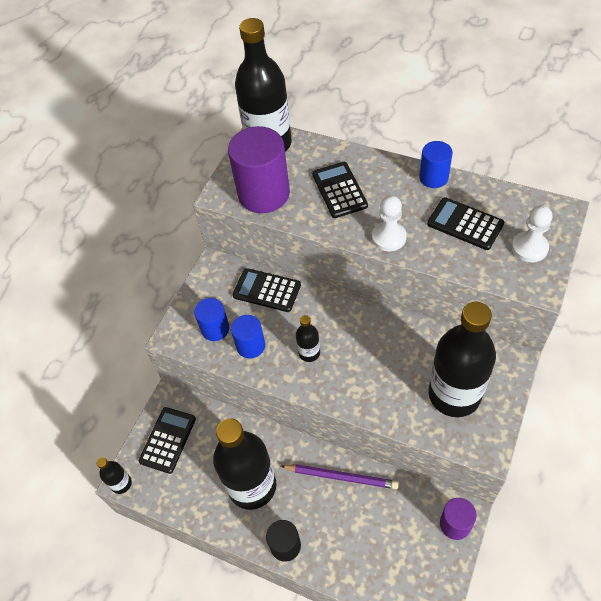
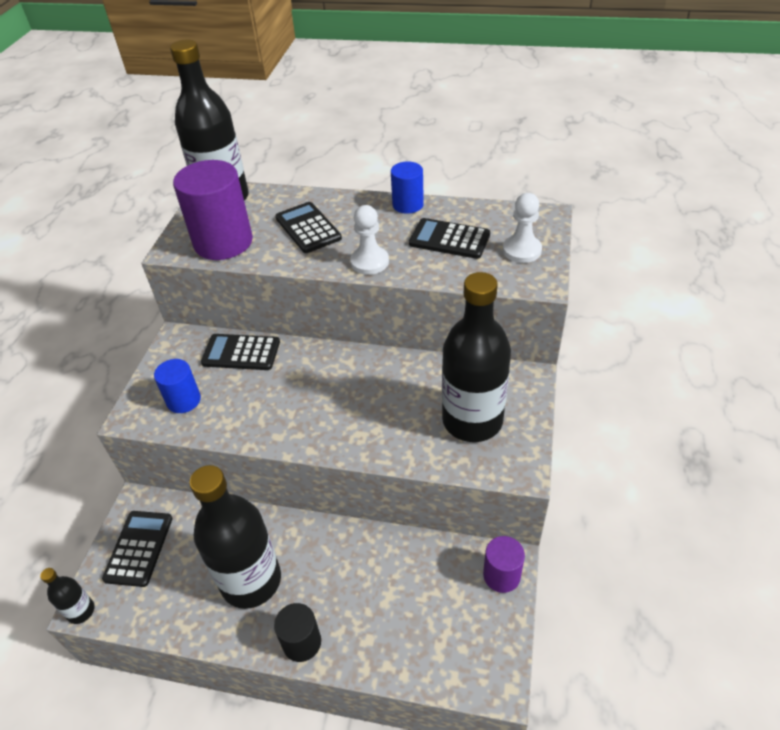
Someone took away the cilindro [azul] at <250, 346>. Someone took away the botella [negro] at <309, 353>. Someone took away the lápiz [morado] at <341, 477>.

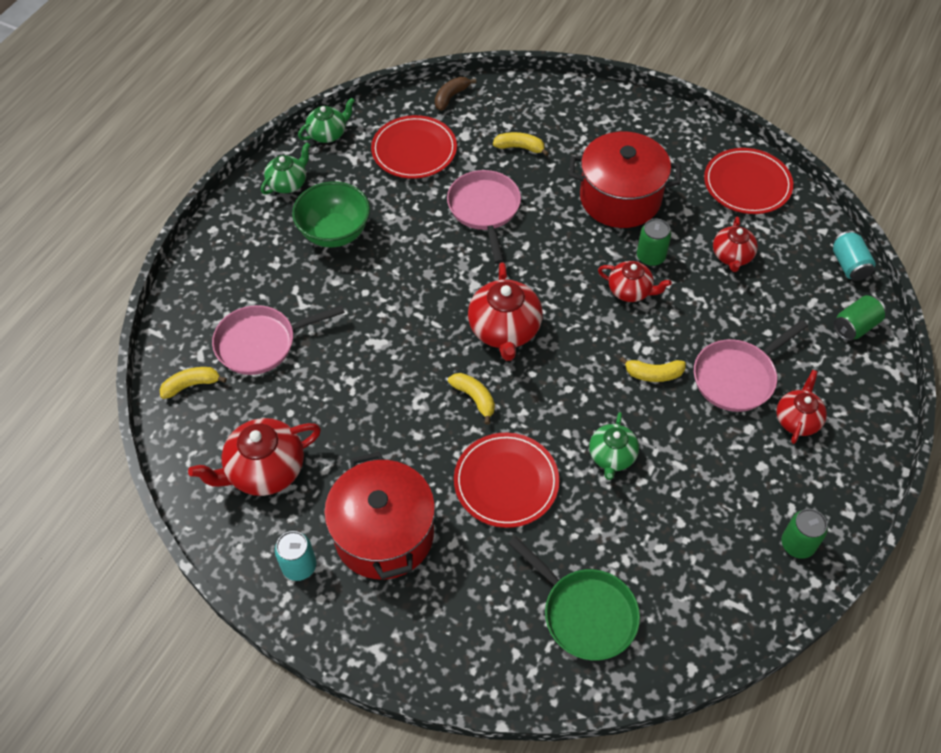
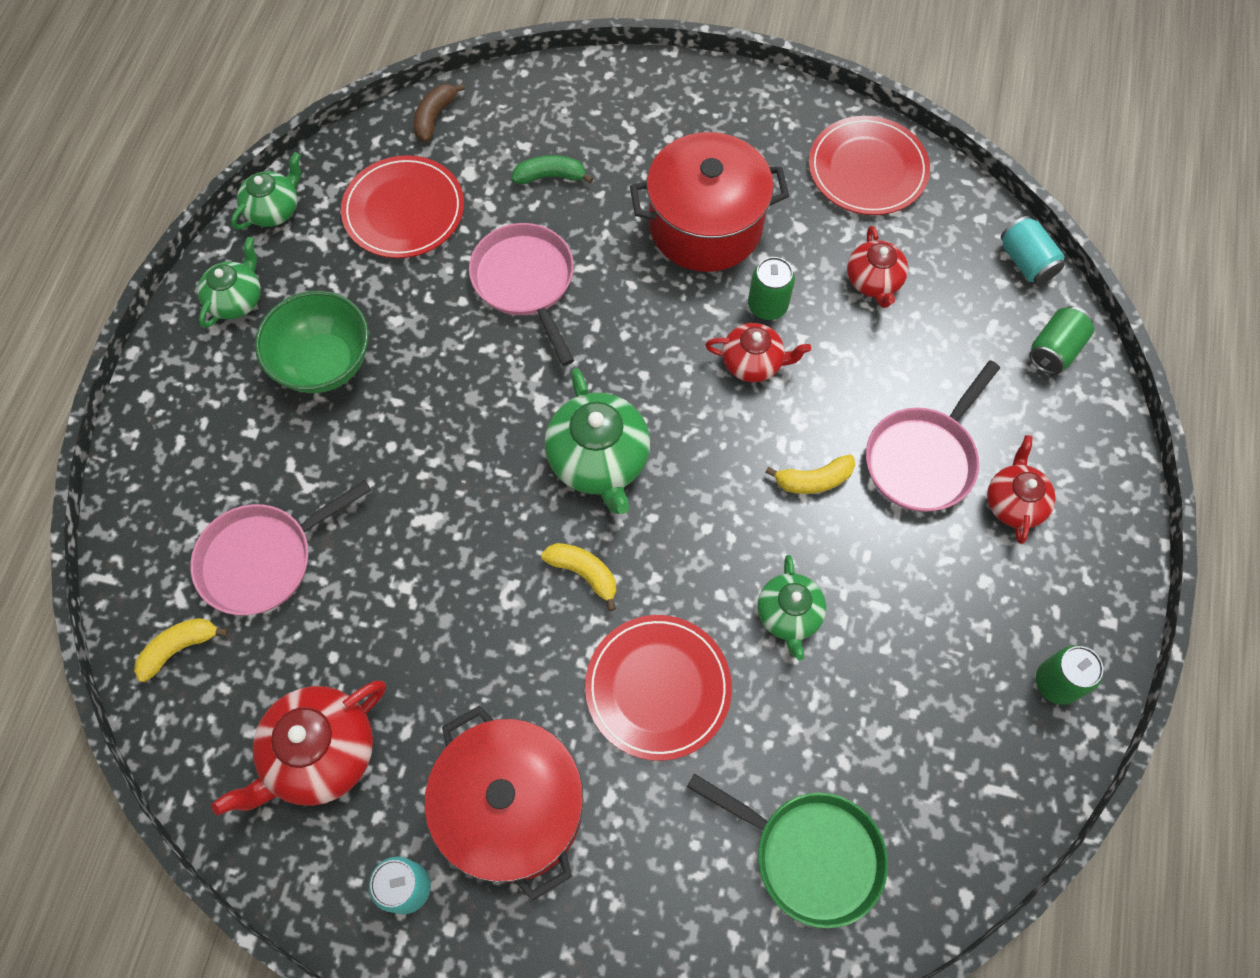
Someone repainted the plátano [amarillo] at <520, 147>, which became the plátano [verde] at <550, 176>. Someone repainted the tetera [rojo] at <505, 330>, which became the tetera [verde] at <599, 460>.

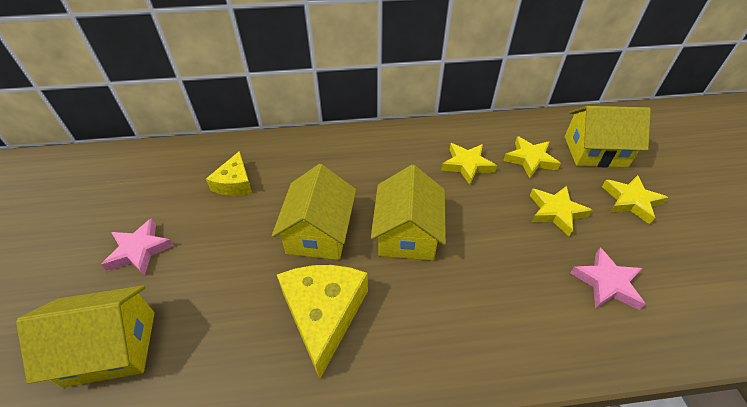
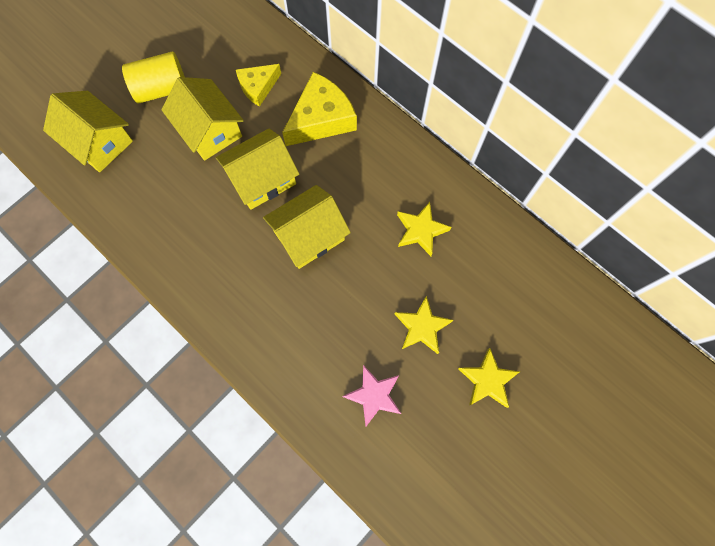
Someone carried the casa [amarillo] from <595, 151> to <209, 130>. Someone took away the estrella [amarillo] at <530, 159>. Someone swapped the estrella [rosa] at <140, 250> for the cilindro [amarillo] at <161, 89>. Someone carried the queso [amarillo] from <323, 314> to <321, 119>.

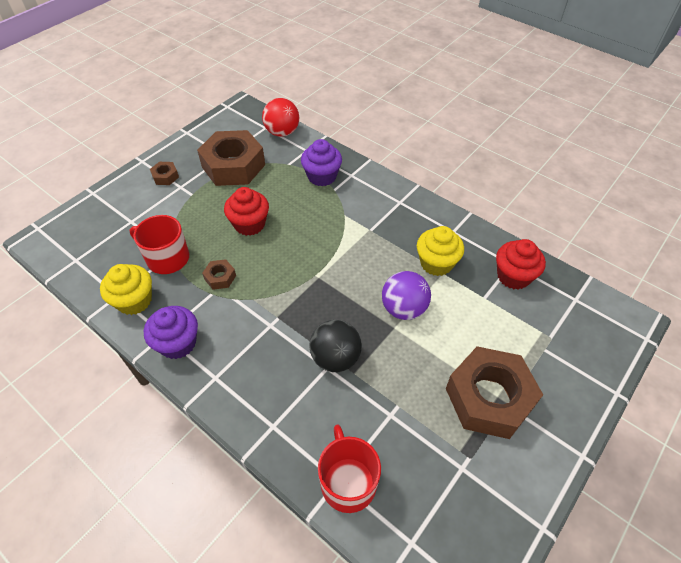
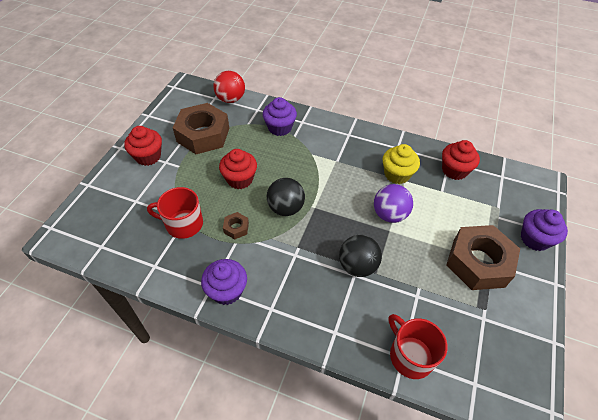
Someone swapped the tuerca [marrón] at <165, 176> for the magdalena [rojo] at <148, 156>. Someone took away the magdalena [amarillo] at <134, 301>. Someone put down the pelota [negro] at <285, 208>. Someone put down the magdalena [morado] at <534, 239>.

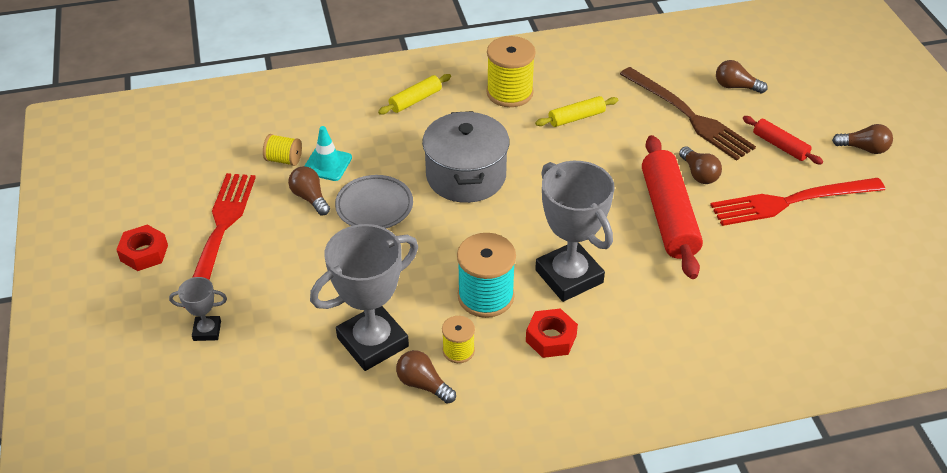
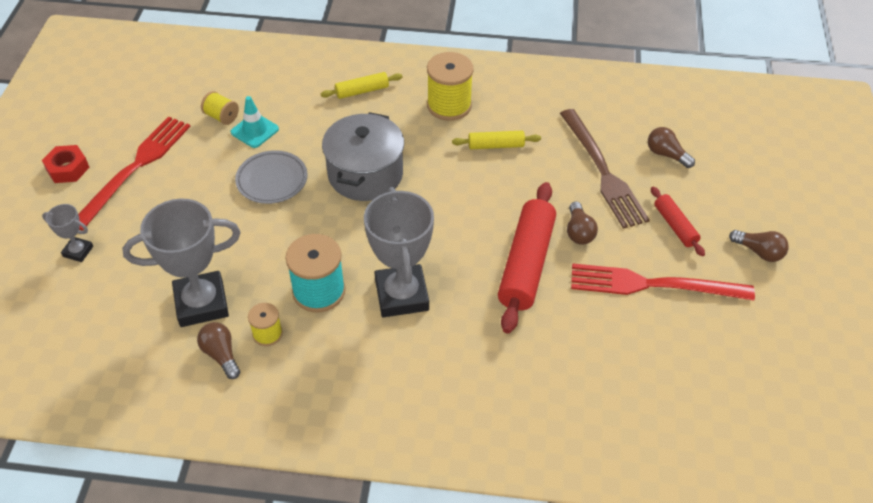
Someone took away the bombilla [marrón] at <310, 198>. Someone took away the tuerca [rojo] at <551, 338>.

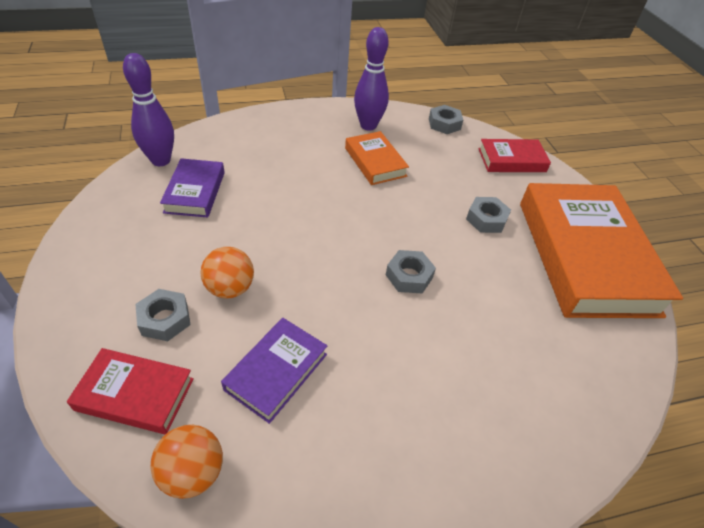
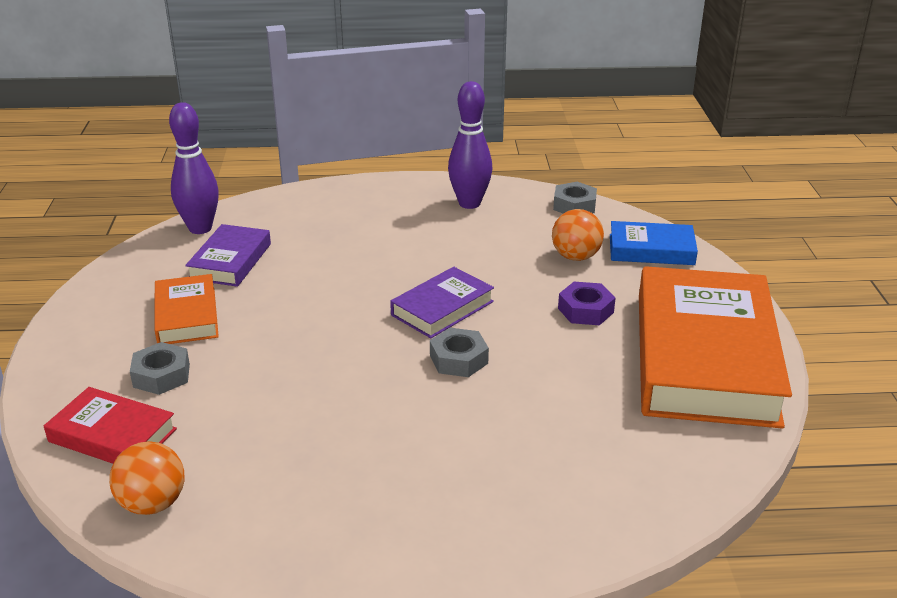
Someone carried the libro [naranja] from <375, 162> to <187, 316>. Someone repainted the libro [rojo] at <511, 160>, which became the libro [azul] at <651, 249>. Someone repainted the tuerca [gris] at <486, 219>, which became the tuerca [morado] at <585, 310>. Someone carried the pelota [naranja] from <230, 288> to <575, 257>. Someone carried the libro [morado] from <276, 372> to <442, 308>.

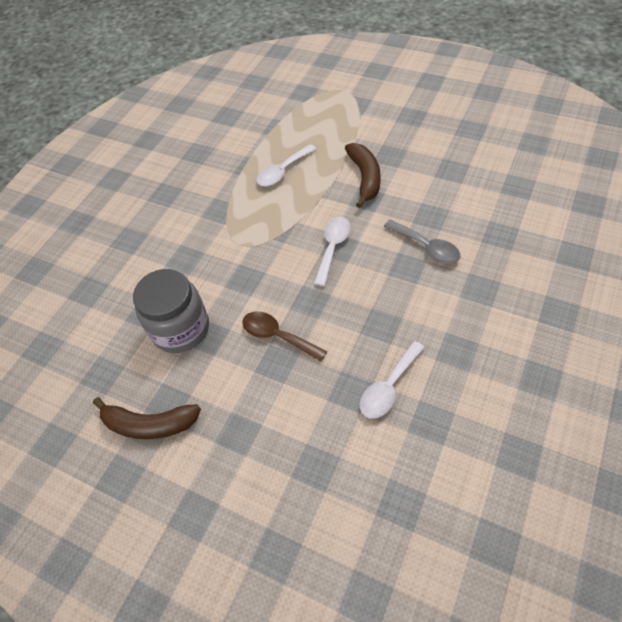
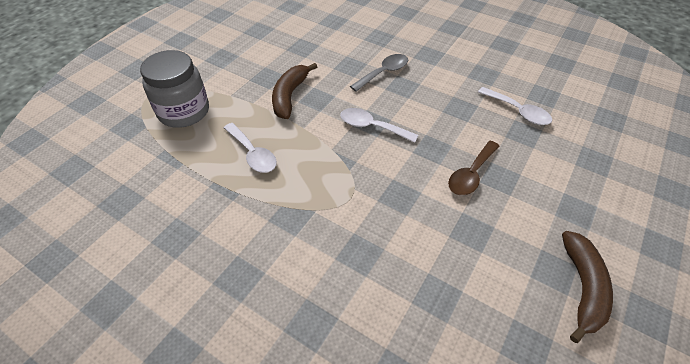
Someone rotated the plátano [marrón] at <365, 178> by 75 degrees counterclockwise. Someone carried the tarro [gris] from <181, 329> to <184, 112>.

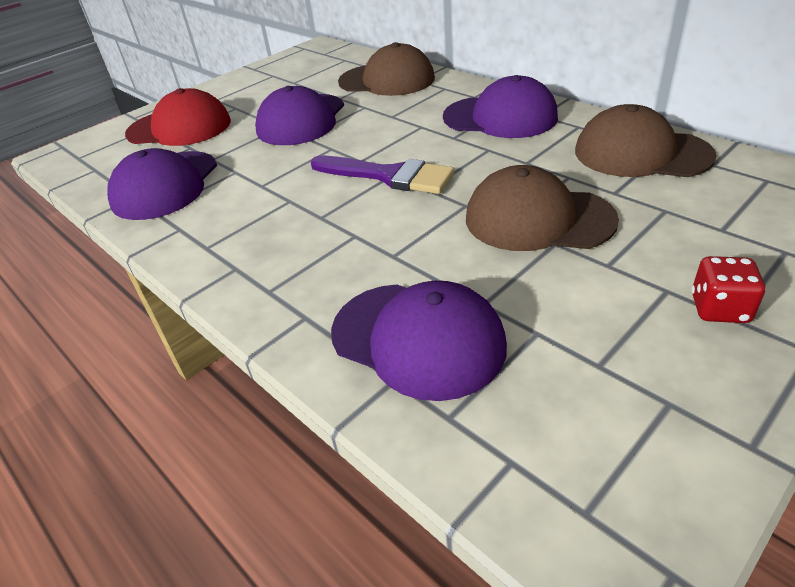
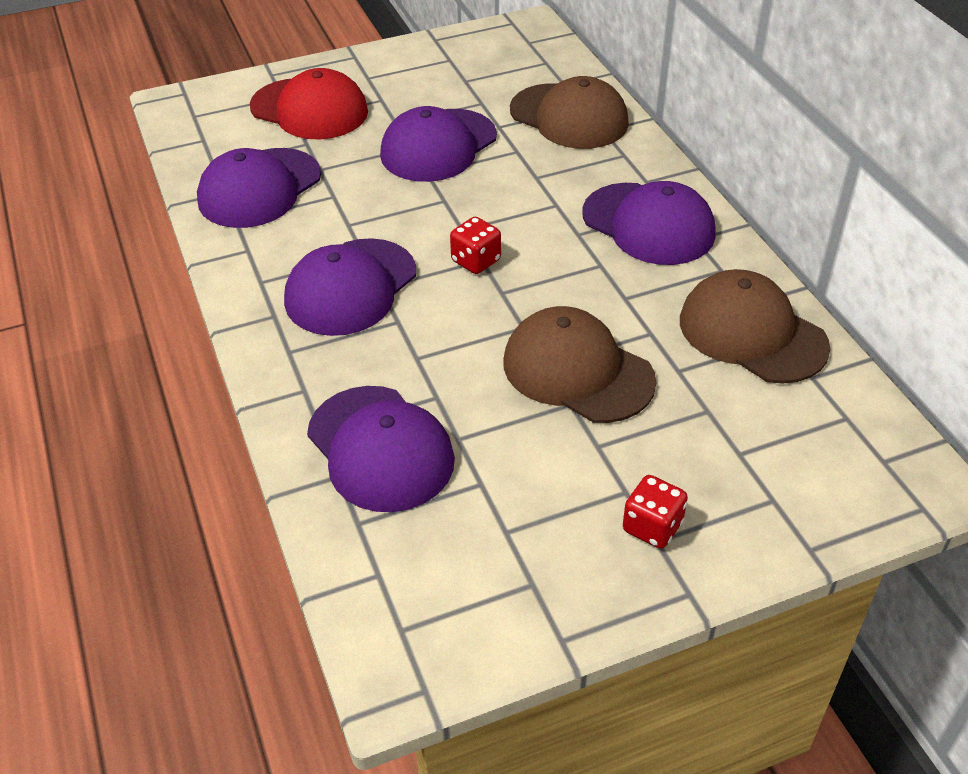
Someone swapped the pincel [morado] at <389, 176> for the dado [rojo] at <476, 261>. Someone put down the gorra [morado] at <350, 287>.

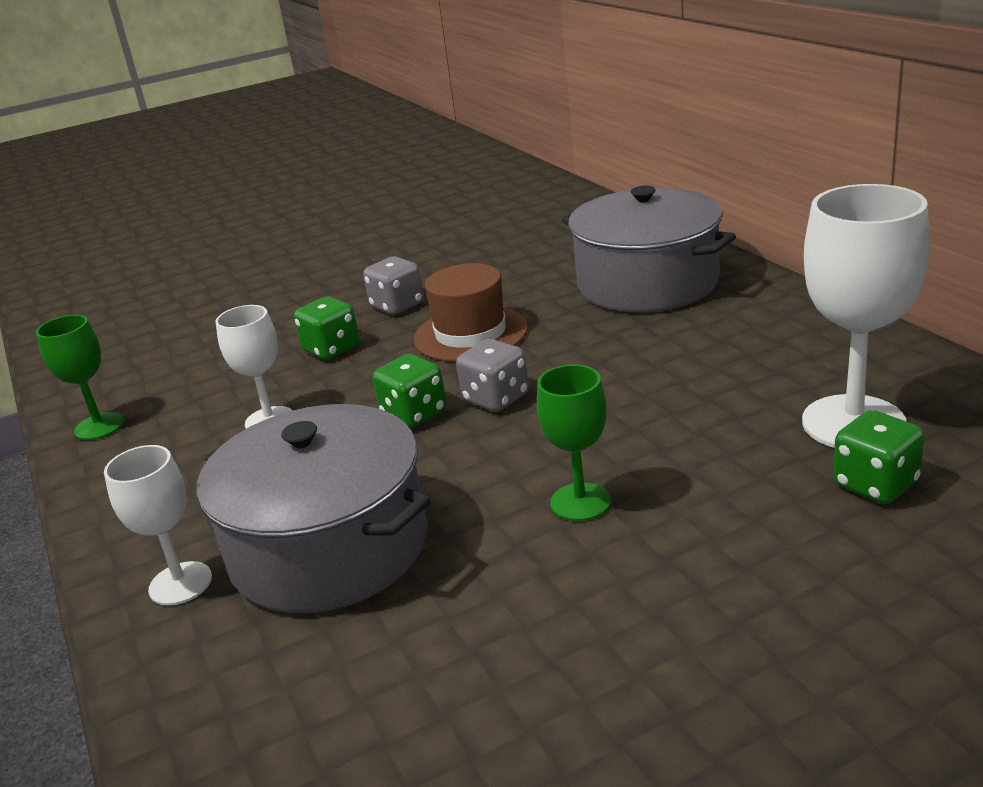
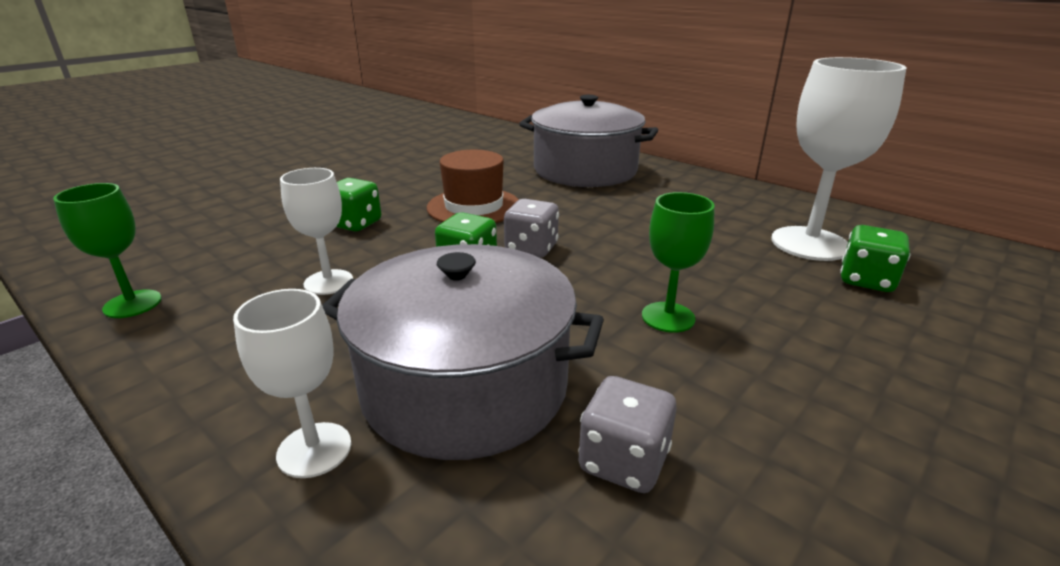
Someone carried the dado [gris] from <397, 306> to <623, 461>.

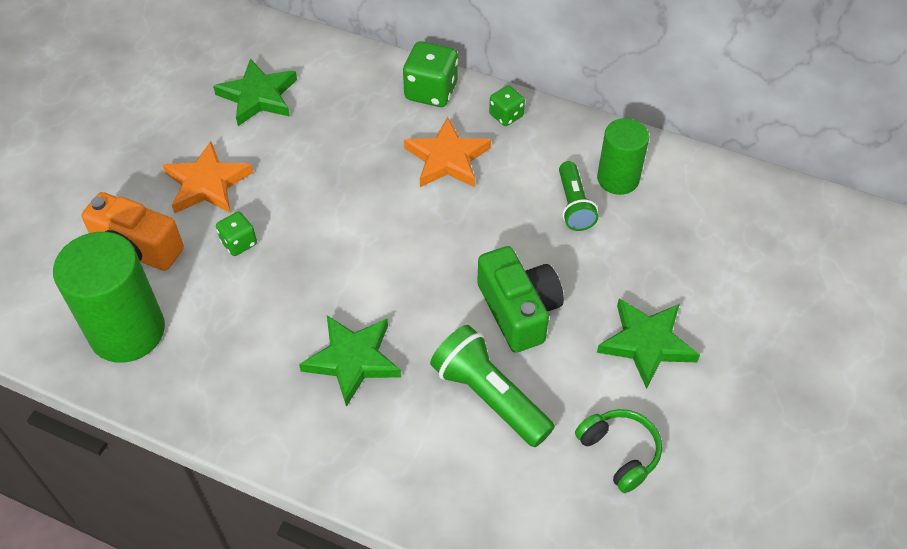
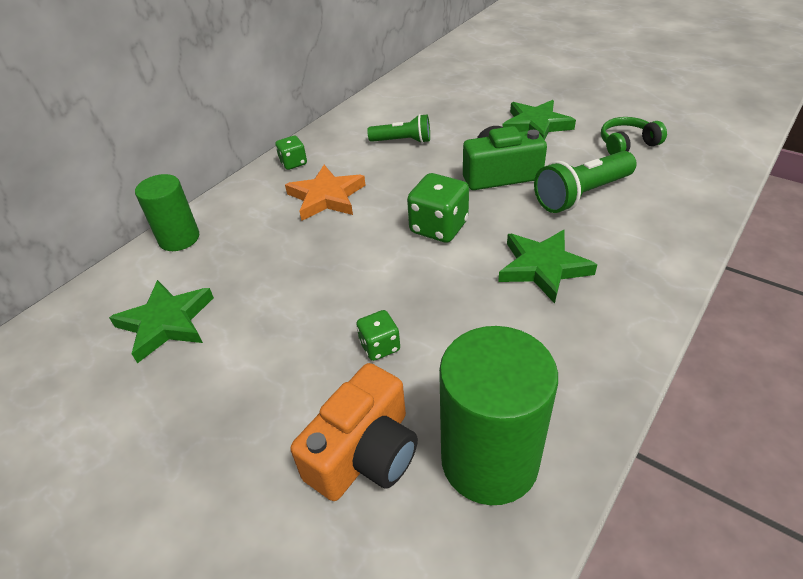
Someone carried the dado [verde] from <431, 91> to <438, 227>. Someone carried the cilindro [verde] from <618, 179> to <179, 238>. Someone took away the estrella [naranja] at <207, 184>.

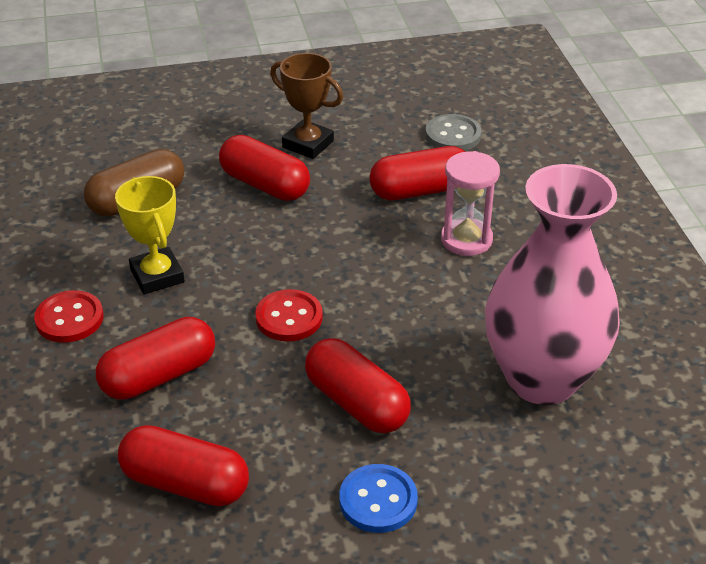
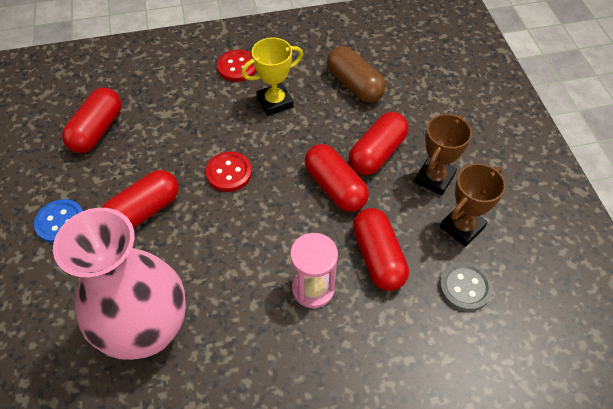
Someone carried the cápsula [rojo] from <159, 376> to <335, 187>. Someone put down the trofeo [marrón] at <462, 227>.

